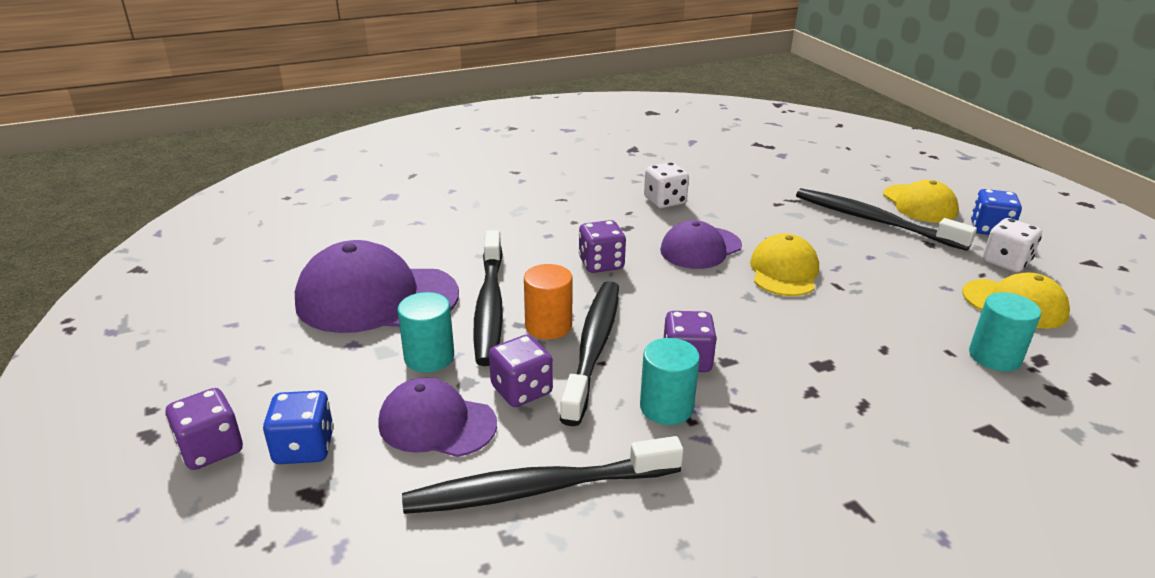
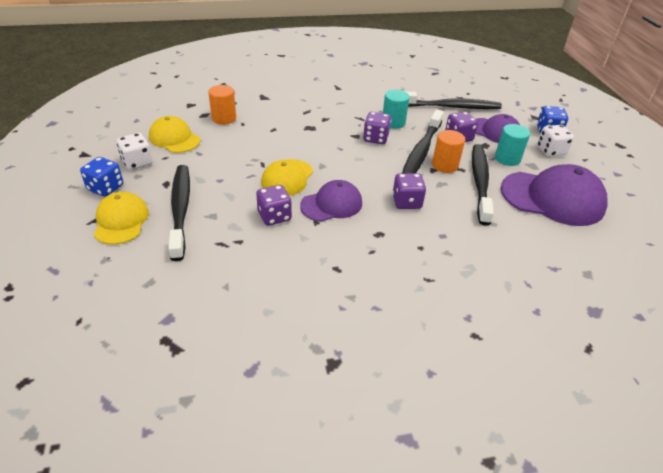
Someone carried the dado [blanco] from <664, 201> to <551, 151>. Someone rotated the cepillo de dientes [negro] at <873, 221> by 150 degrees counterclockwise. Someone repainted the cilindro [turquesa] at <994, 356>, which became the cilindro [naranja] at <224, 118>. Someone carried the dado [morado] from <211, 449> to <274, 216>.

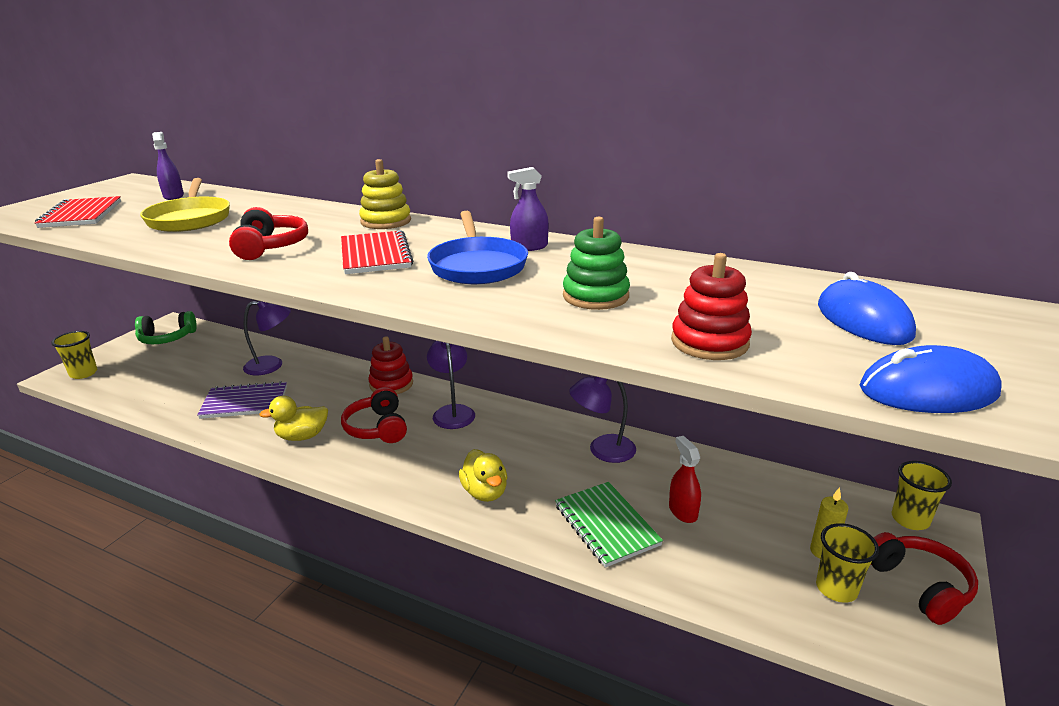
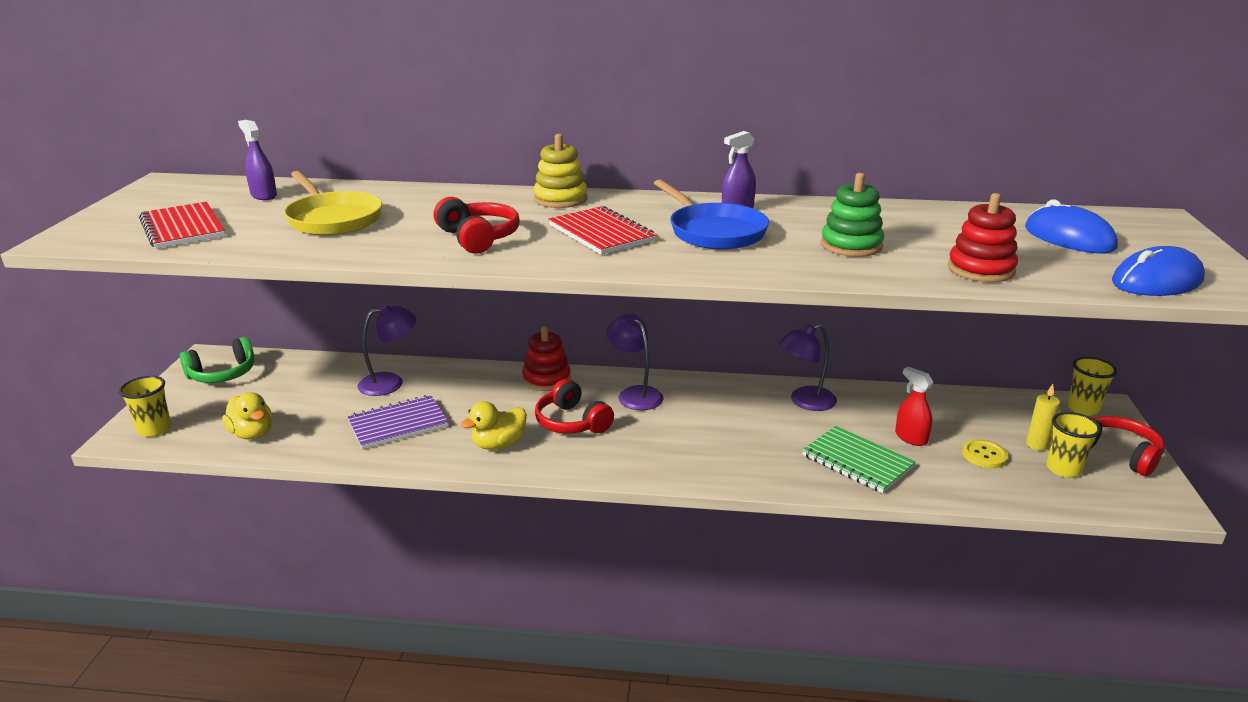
Someone carried the pato [amarillo] from <485, 492> to <252, 434>. Someone put down the botón [amarillo] at <984, 455>.

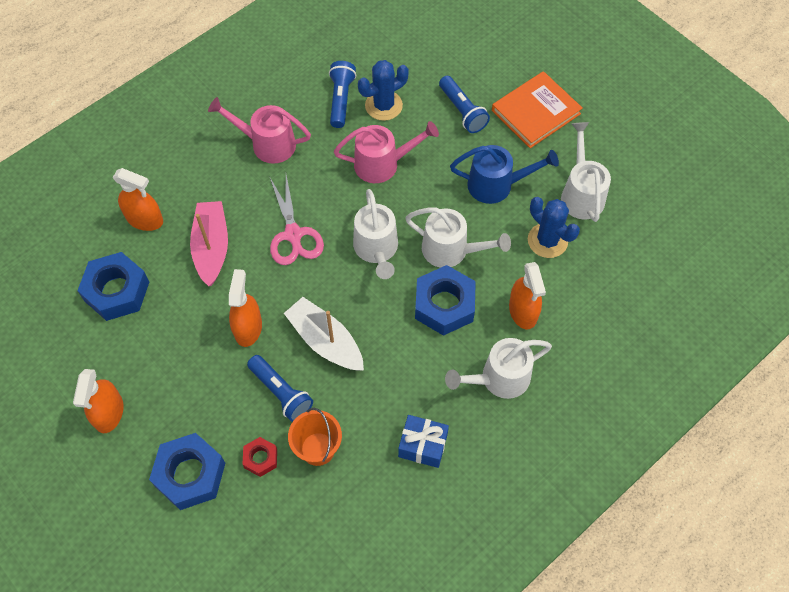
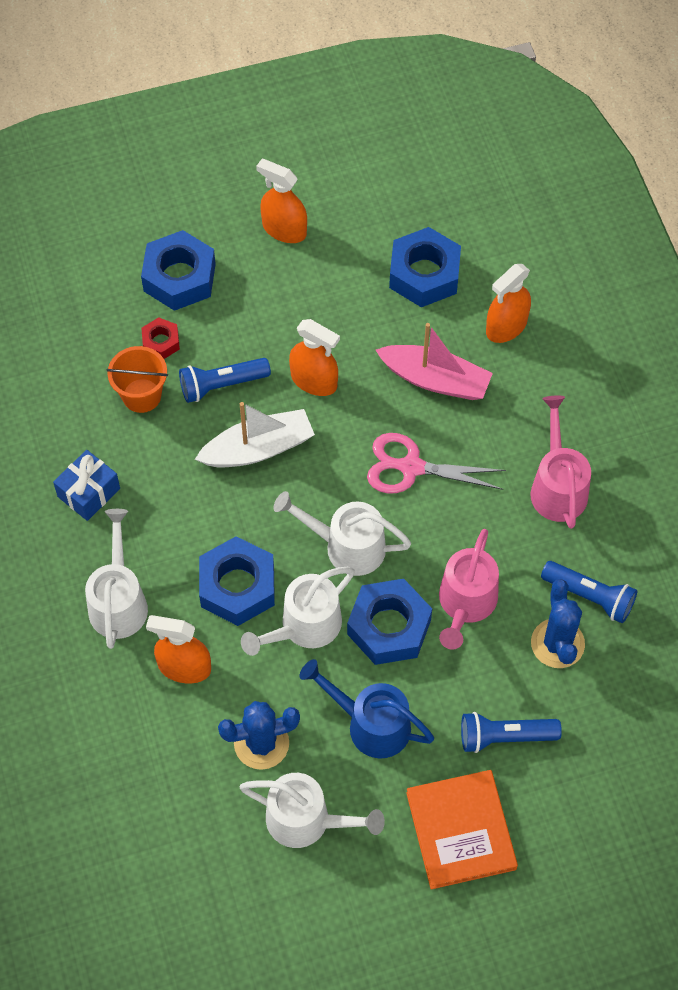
Someone rotated the regadera [rosa] at <267, 144> by 45 degrees counterclockwise. Someone rotated the regadera [azul] at <497, 185> by 90 degrees clockwise. Someone put down the tuerca [azul] at <389, 627>.

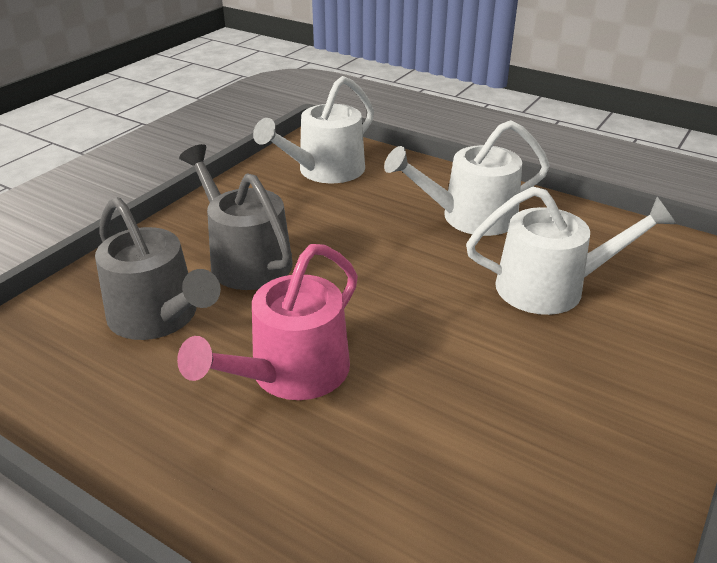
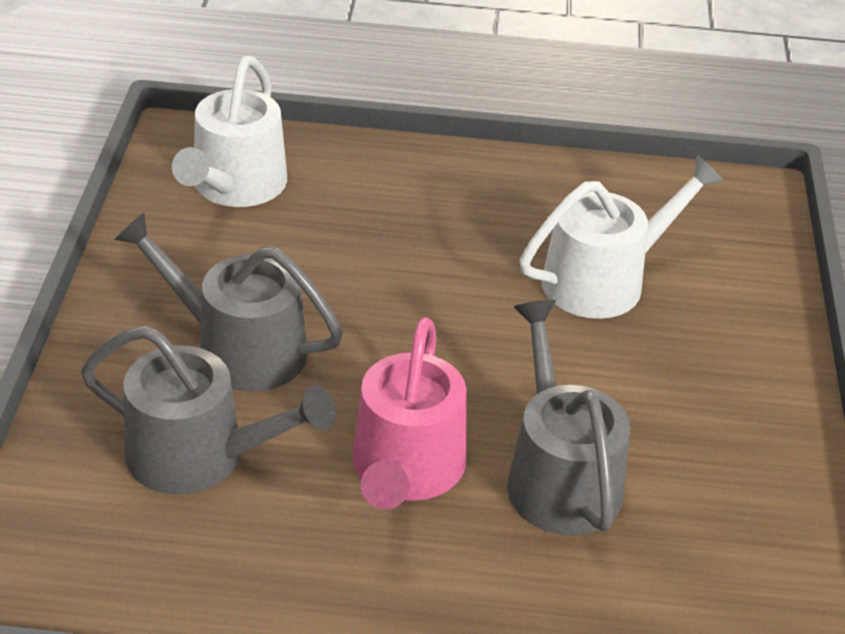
Someone took away the regadera [blanco] at <470, 217>. Someone put down the regadera [gris] at <559, 477>.

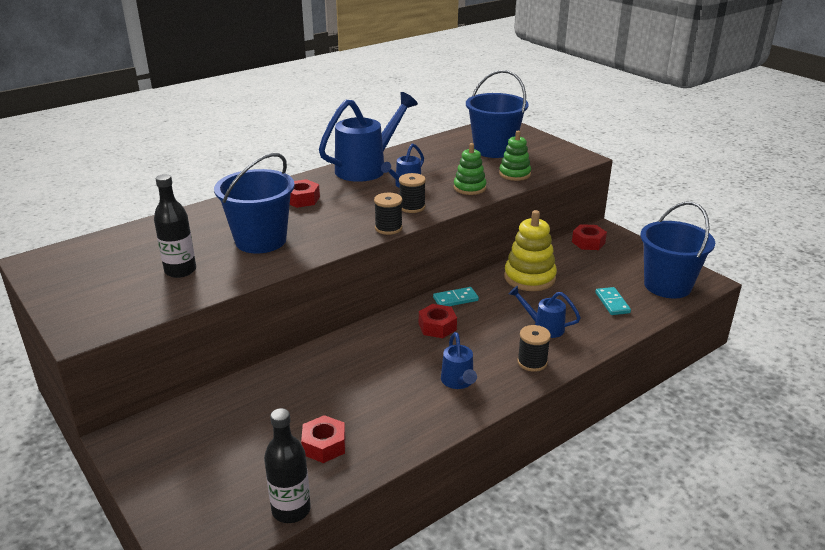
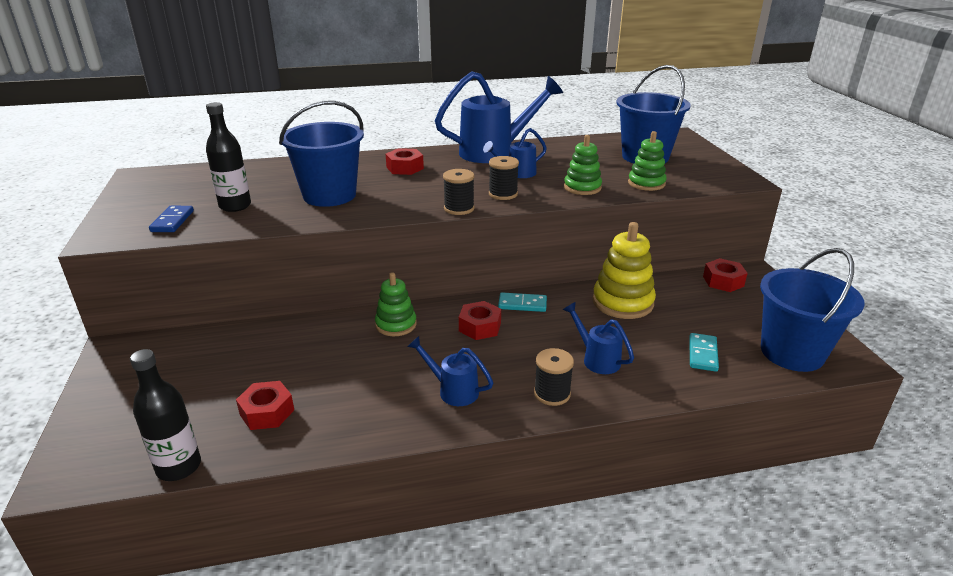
Someone rotated the regadera [azul] at <458, 382> by 105 degrees clockwise. Someone put down the ficha de dominó [azul] at <172, 221>. Someone put down the juguete apilable [verde] at <396, 324>.

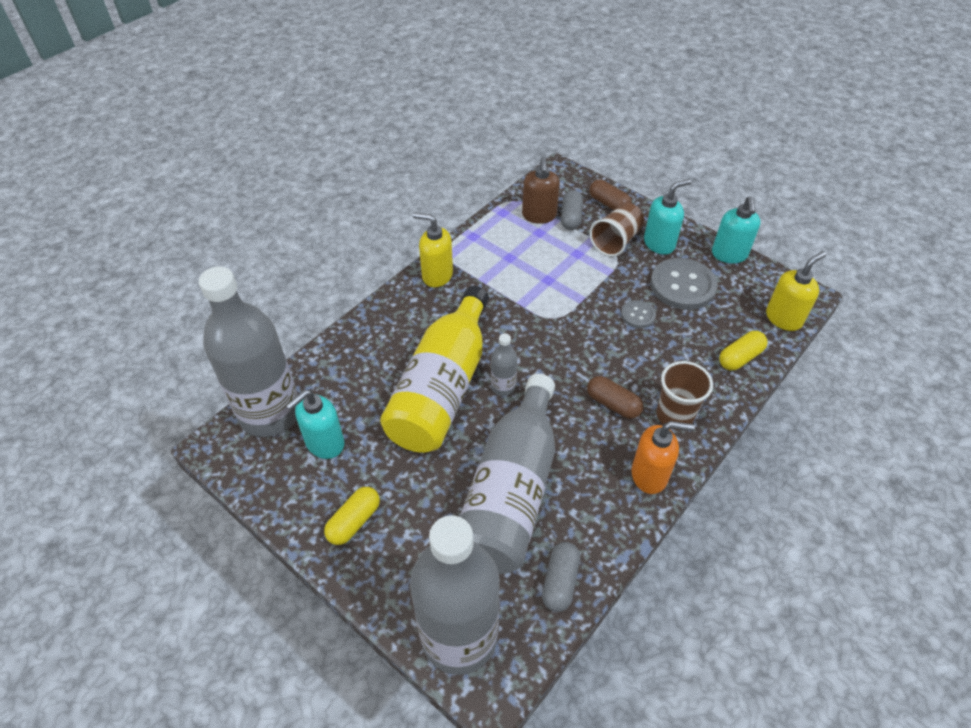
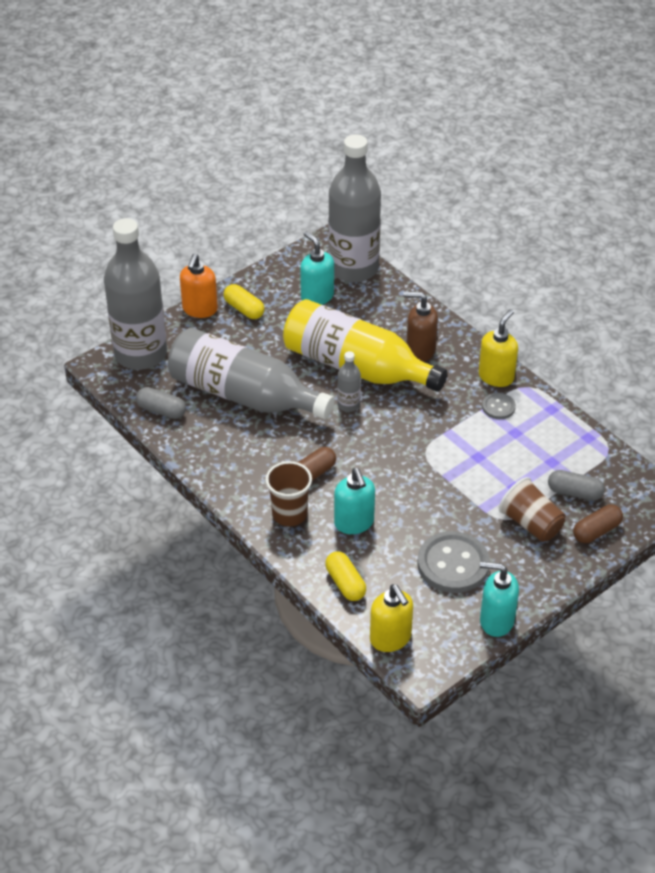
Someone carried the dispensador de jabón [marrón] from <539, 216> to <420, 350>. Someone carried the dispensador de jabón [turquesa] from <659, 243> to <354, 523>. Someone carried the botón [gris] from <638, 315> to <498, 407>. Someone carried the dispensador de jabón [naranja] from <649, 475> to <200, 309>.

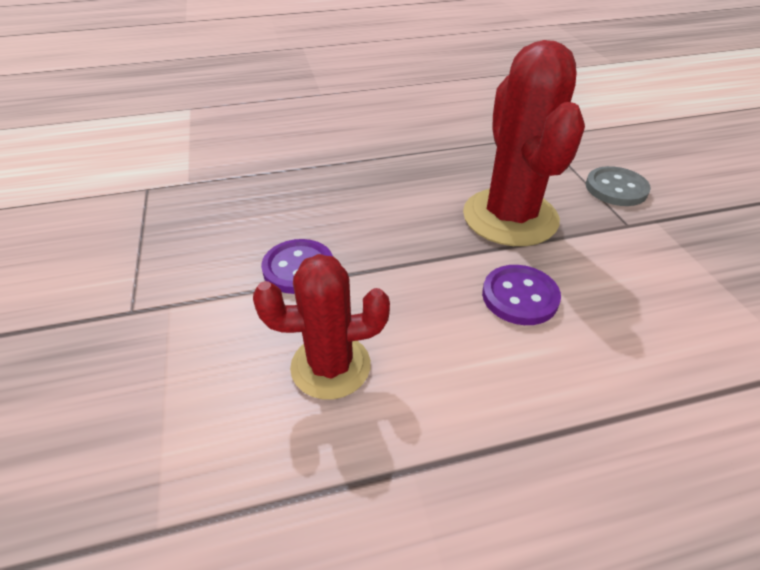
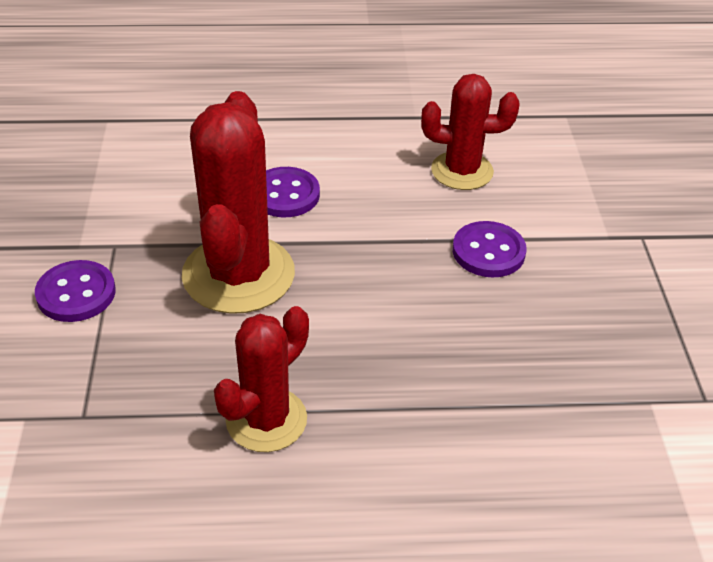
Someone repainted the botón [gris] at <616, 188>, which became the botón [morado] at <76, 293>. Someone put down the cactus [rojo] at <266, 420>.

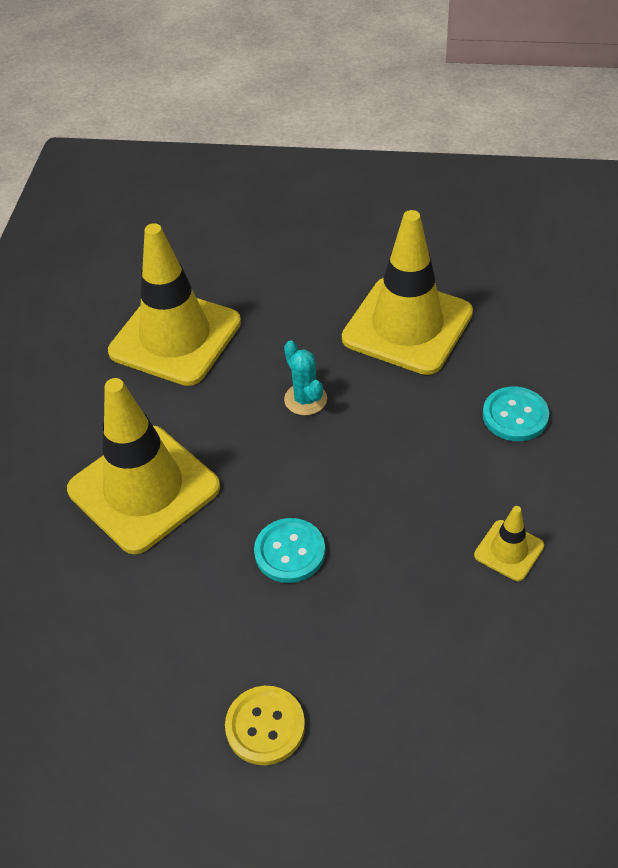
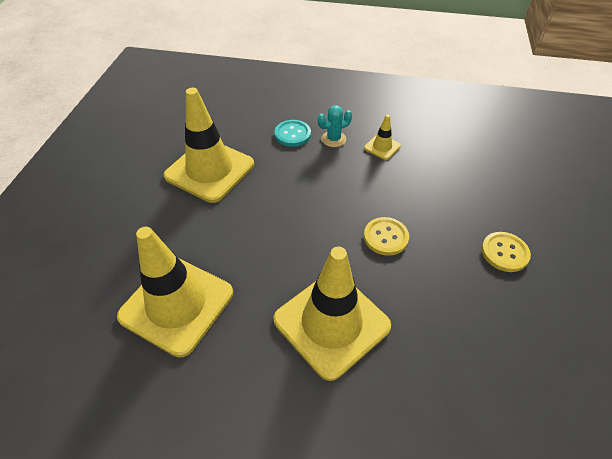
Someone carried the cactus [turquesa] from <305, 399> to <333, 139>. Someone repainted the botón [turquesa] at <290, 552>, which became the botón [amarillo] at <385, 237>.

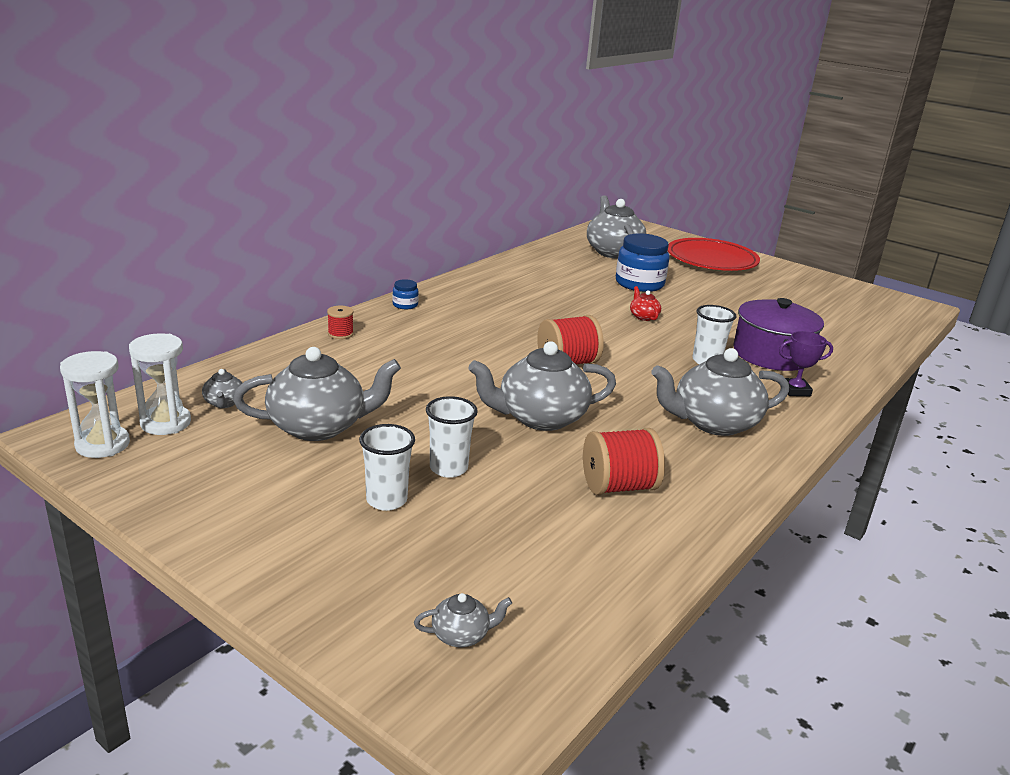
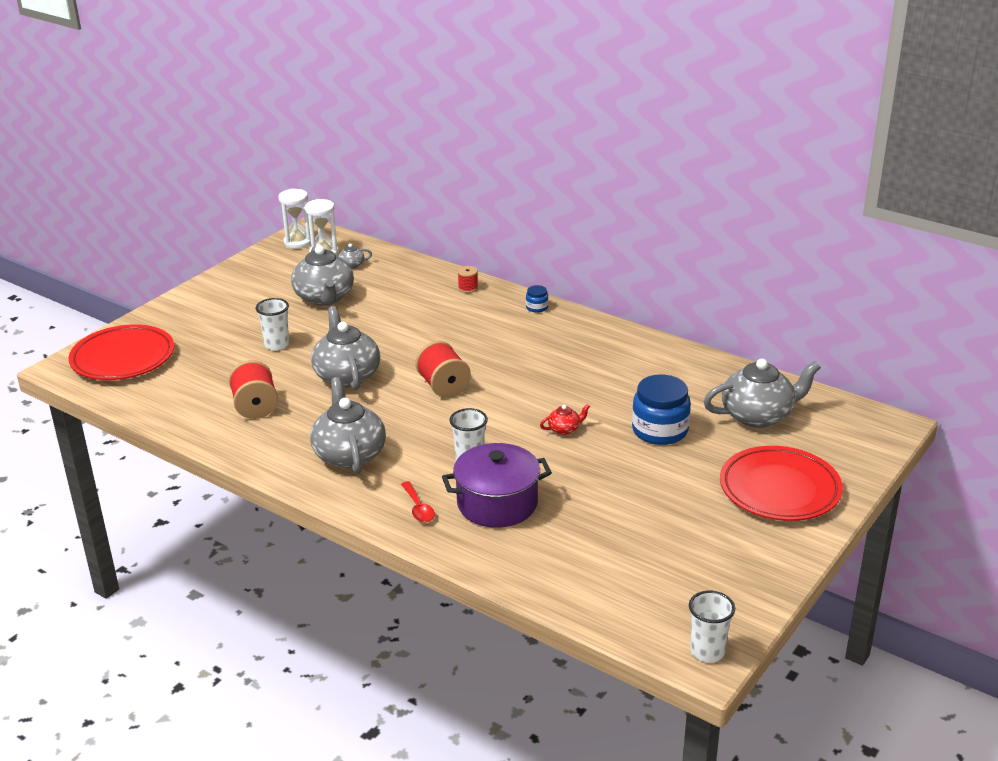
Someone swapped the trofeo [morado] at <795, 390> for the cuchara [rojo] at <418, 508>. Someone carried the vaso [blanco] from <386, 500> to <707, 652>. Someone swapped the tetera [gris] at <461, 635> for the plato [rojo] at <123, 358>.

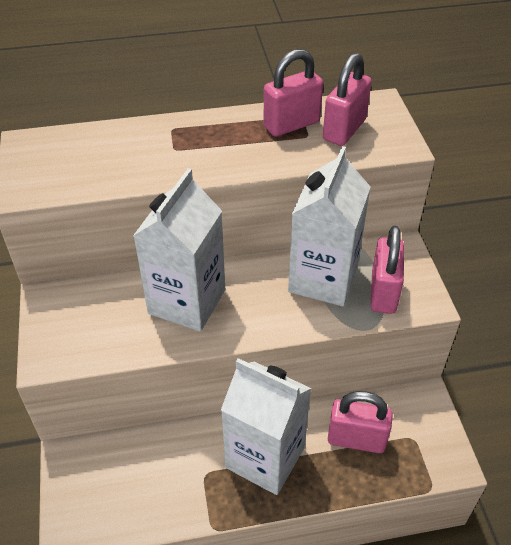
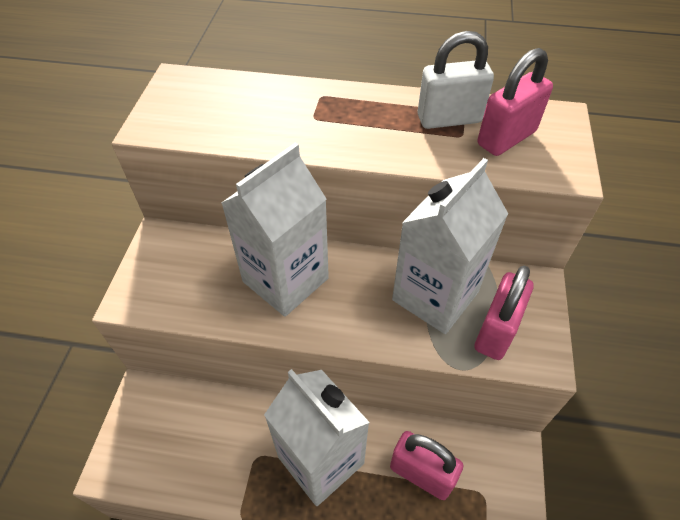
Someone repainted the candado [rosa] at <291, 124>, which became the candado [blanco] at <449, 119>.

